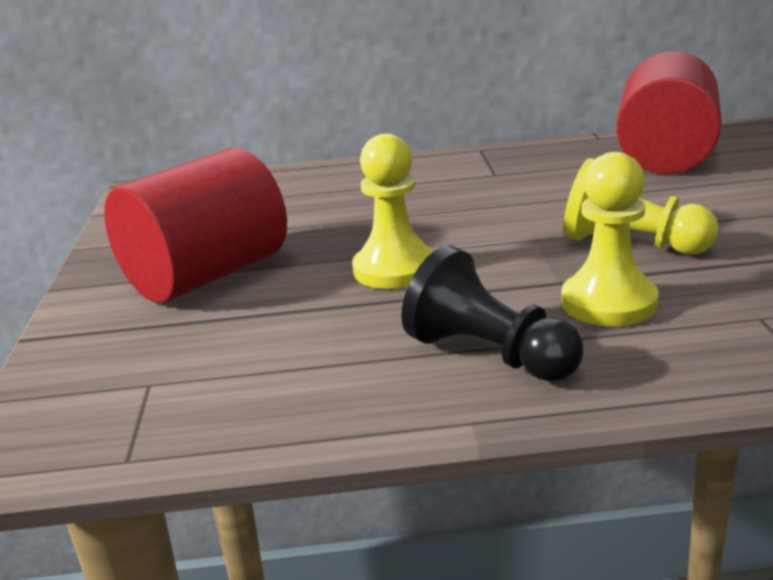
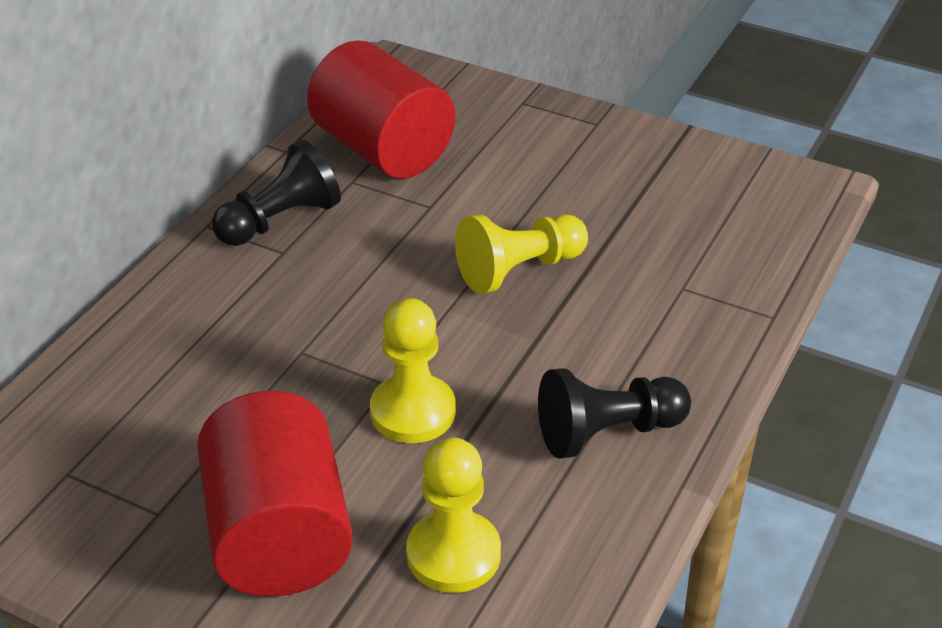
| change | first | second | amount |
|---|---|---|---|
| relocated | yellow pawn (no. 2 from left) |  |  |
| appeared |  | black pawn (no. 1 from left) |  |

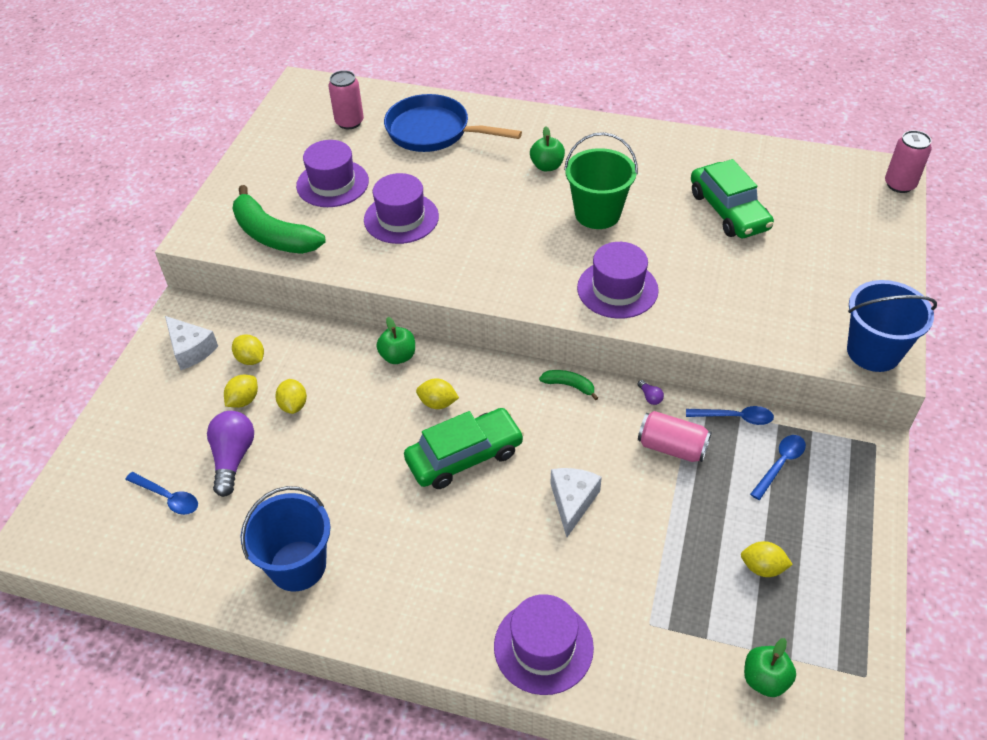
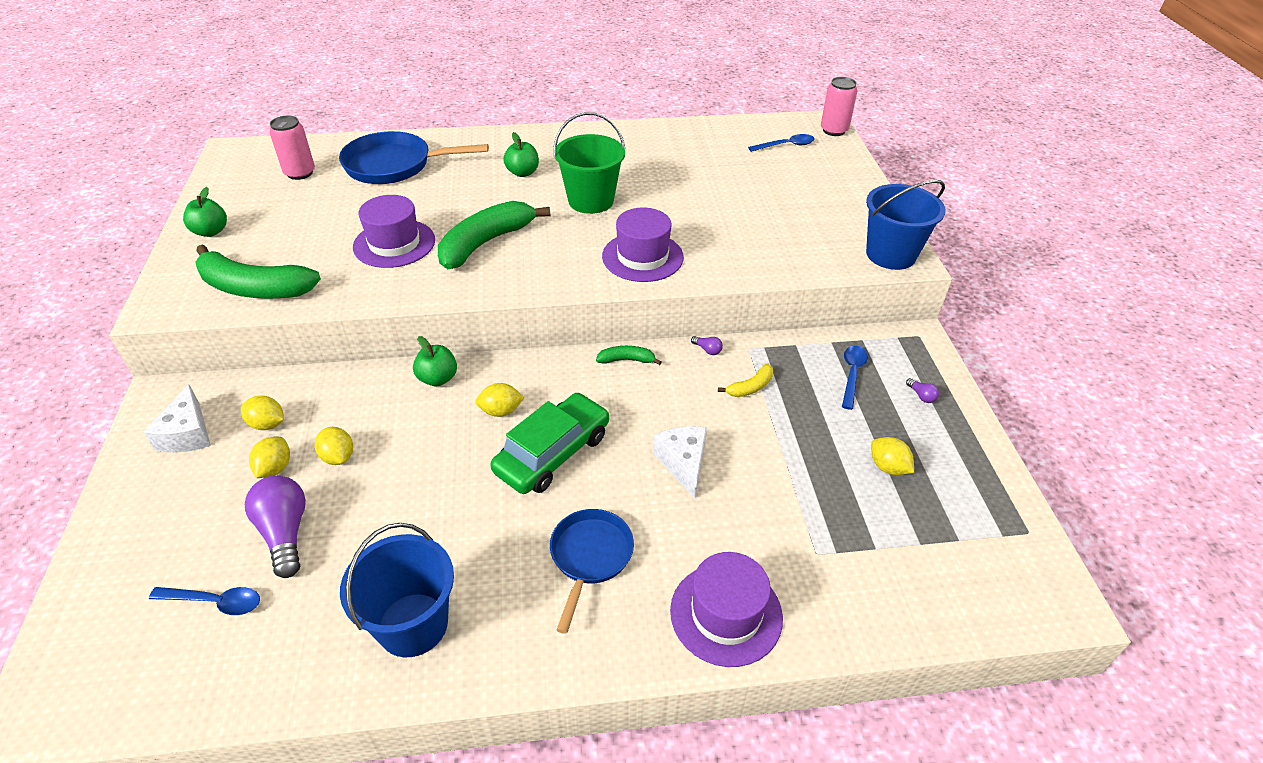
| change | first | second | amount |
|---|---|---|---|
| missing | purple hat (no. 1 from left) |  |  |
| missing | green car (no. 2 from left) |  |  |
| spun | white cheese (no. 1 from left) |  | 60 degrees clockwise |
| relocated | blue spoon (no. 2 from left) |  |  |
| exchanged | pink can (no. 2 from left) | yellow banana |  |
| spun | yellow lemon (no. 5 from left) |  | 60 degrees clockwise |
| relocated | green apple (no. 3 from left in the first image) | green apple (no. 1 from left) |  |
| appeared |  | green banana (no. 2 from left) |  |
| appeared |  | purple light bulb (no. 3 from left) |  |
| appeared |  | blue pan (no. 2 from left) |  |

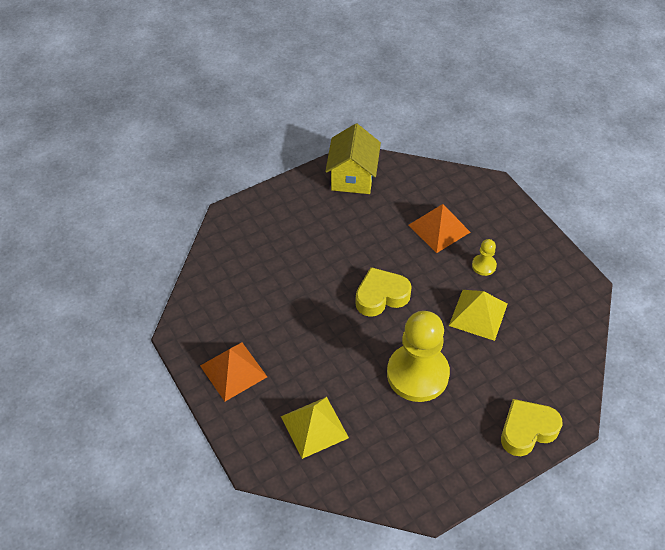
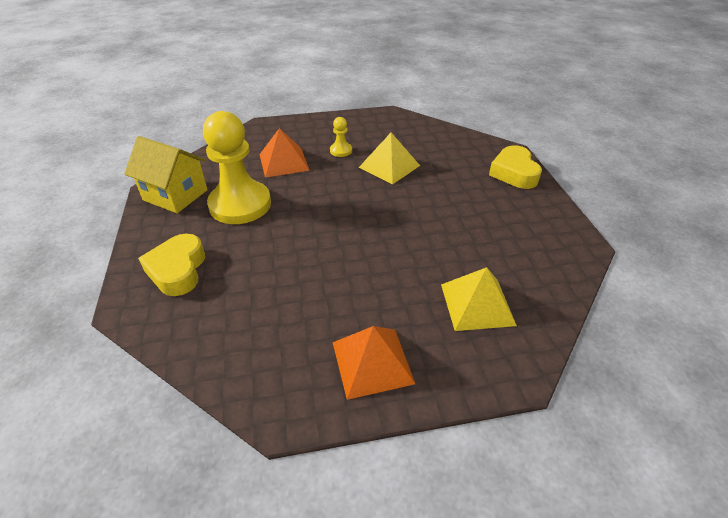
| change | first | second | amount |
|---|---|---|---|
| relocated | yellow heart (no. 1 from left) |  |  |
| relocated | yellow pawn (no. 1 from left) |  |  |

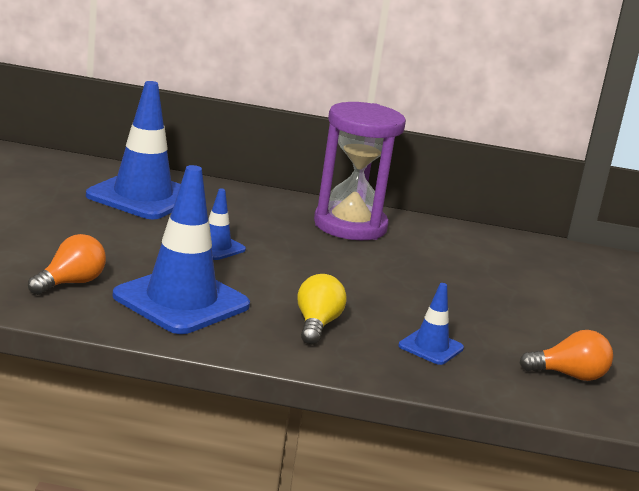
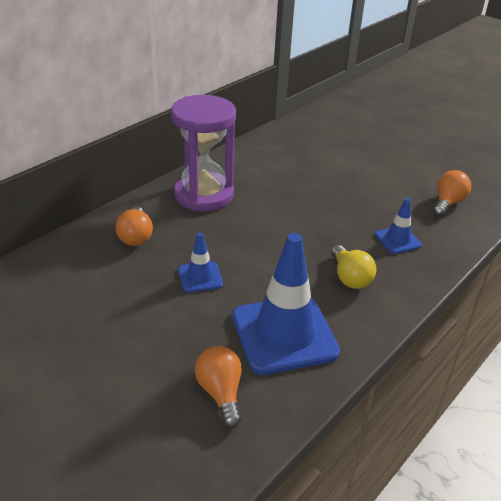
| change | first | second | amount |
|---|---|---|---|
| missing | blue traffic cone (no. 1 from left) |  |  |
| spun | yellow light bulb |  | 150 degrees counterclockwise |
| appeared |  | orange light bulb (no. 1 from left) |  |

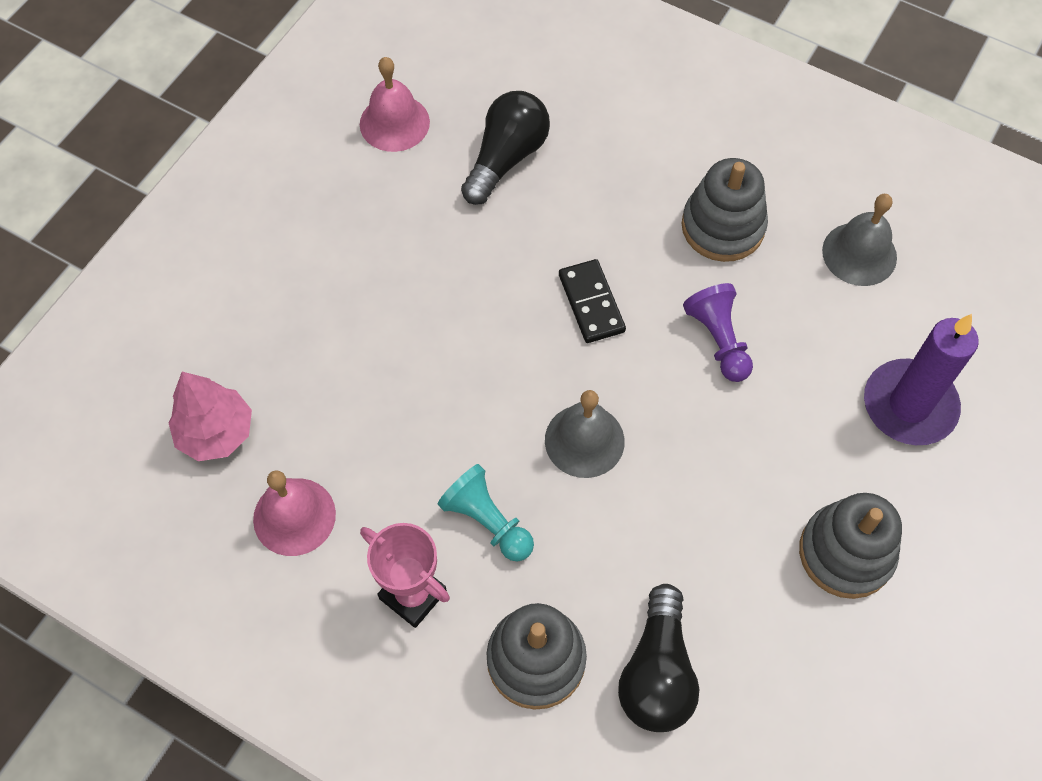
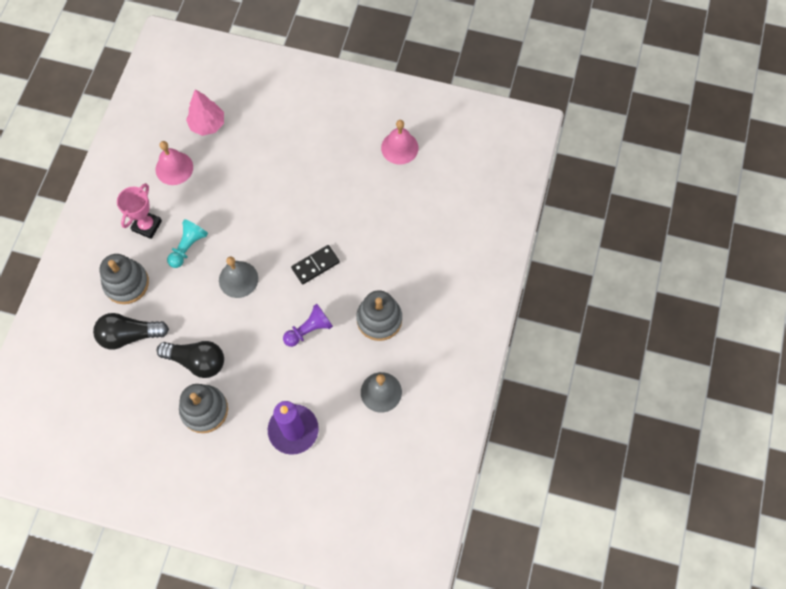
| change | first | second | amount |
|---|---|---|---|
| relocated | black light bulb (no. 1 from left in the first image) | black light bulb (no. 2 from left) |  |

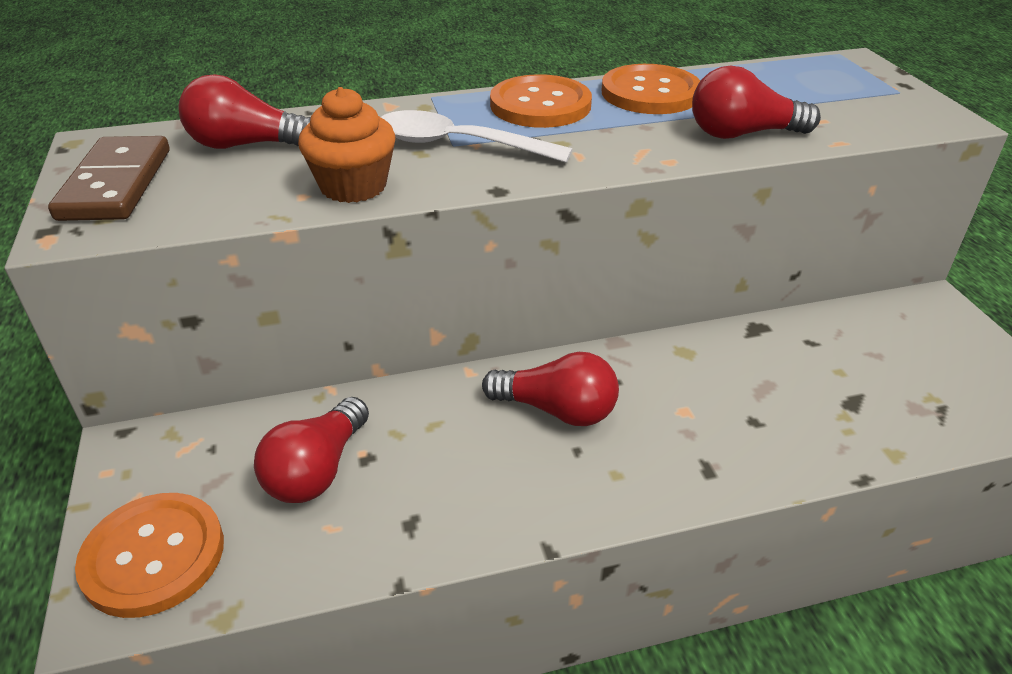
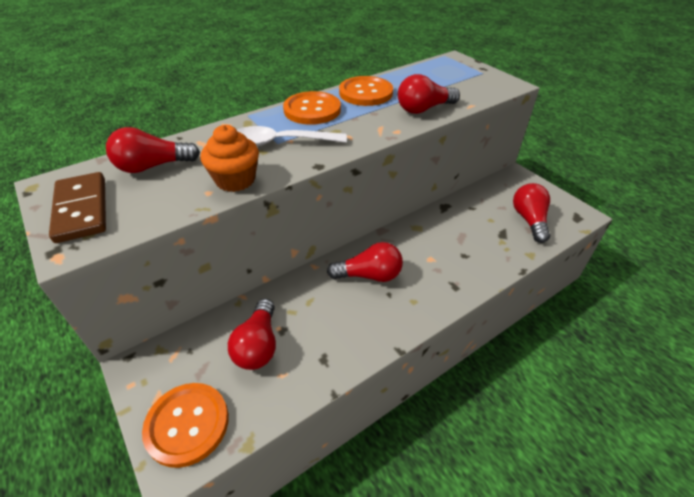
| change | first | second | amount |
|---|---|---|---|
| appeared |  | red light bulb (no. 5 from left) |  |

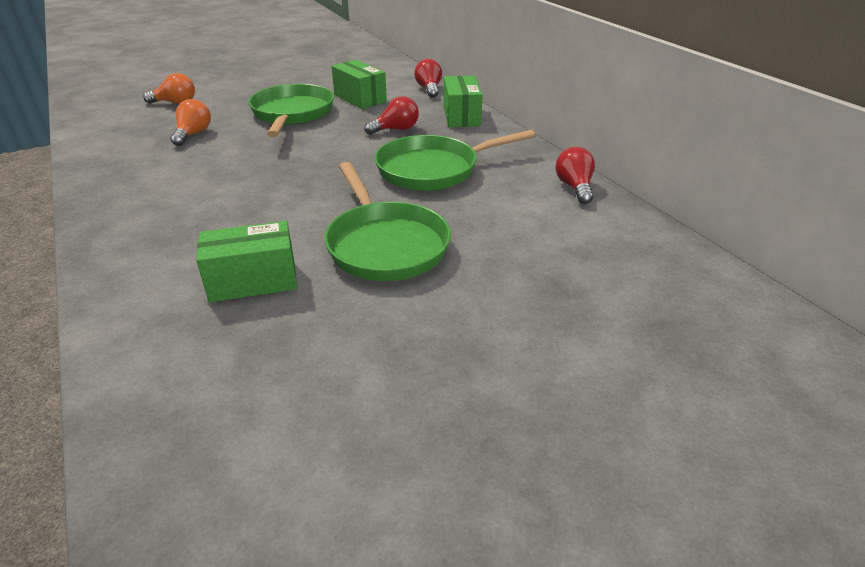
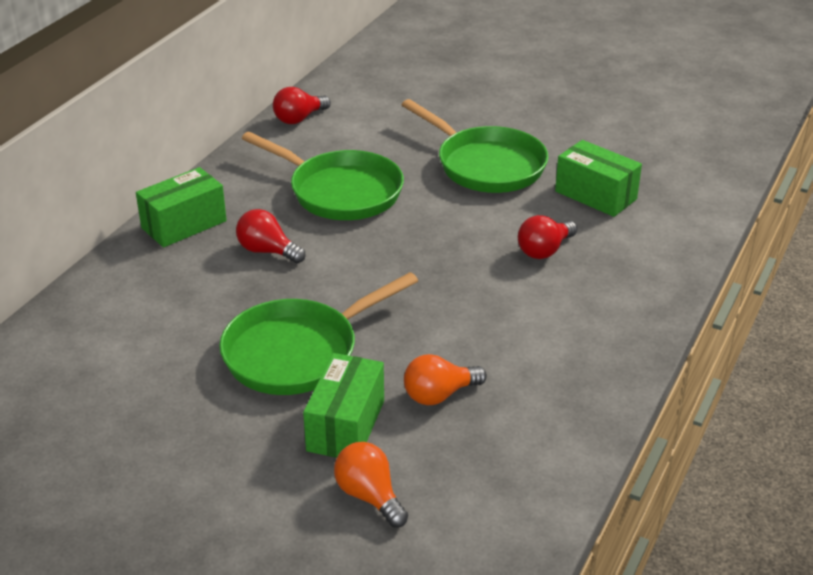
| change | first | second | amount |
|---|---|---|---|
| relocated | red light bulb (no. 2 from left in the first image) | red light bulb (no. 3 from left) |  |
| relocated | green box (no. 2 from left) |  |  |
| spun | green pan (no. 2 from left in the first image) | green pan (no. 3 from left) | 105 degrees clockwise |

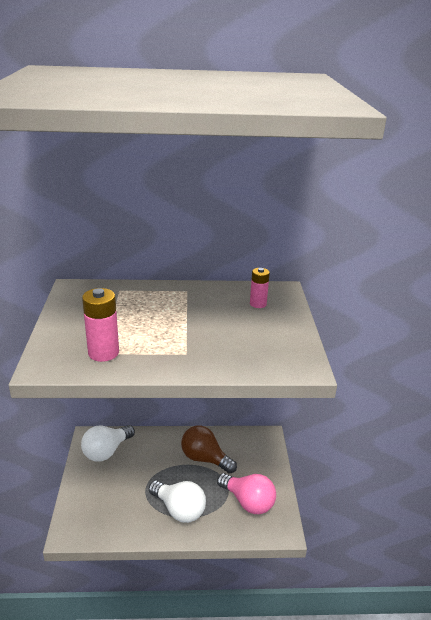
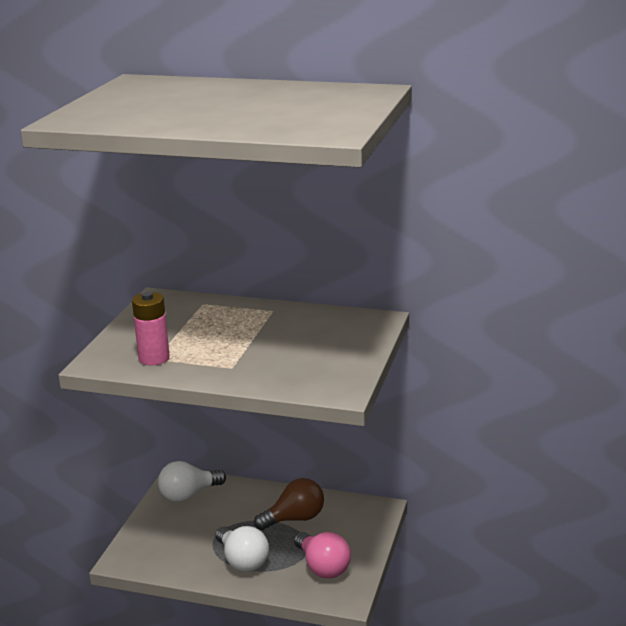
| change | first | second | amount |
|---|---|---|---|
| missing | pink battery (no. 2 from left) |  |  |
| spun | brown light bulb |  | 105 degrees clockwise |

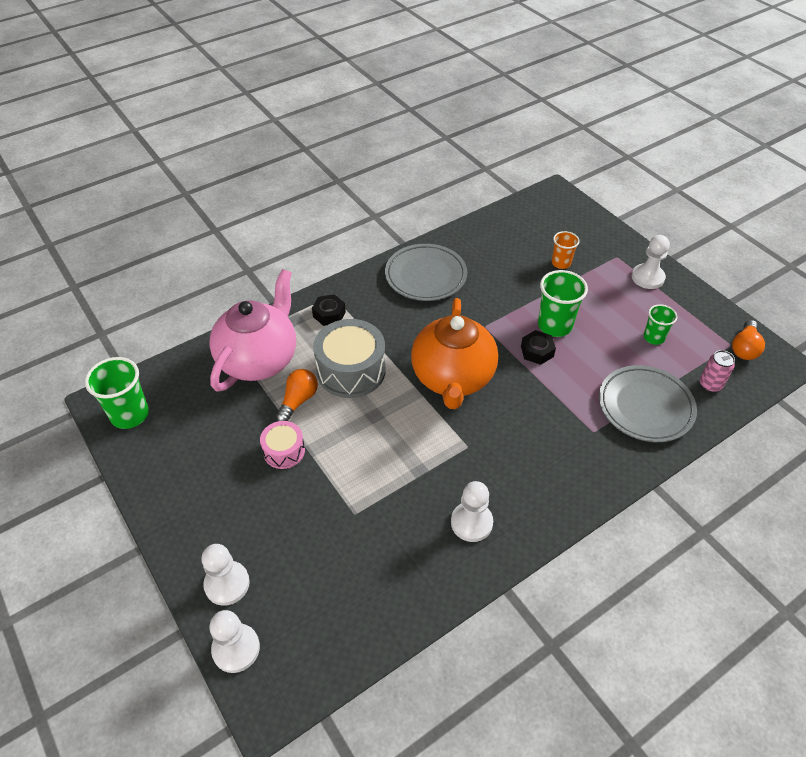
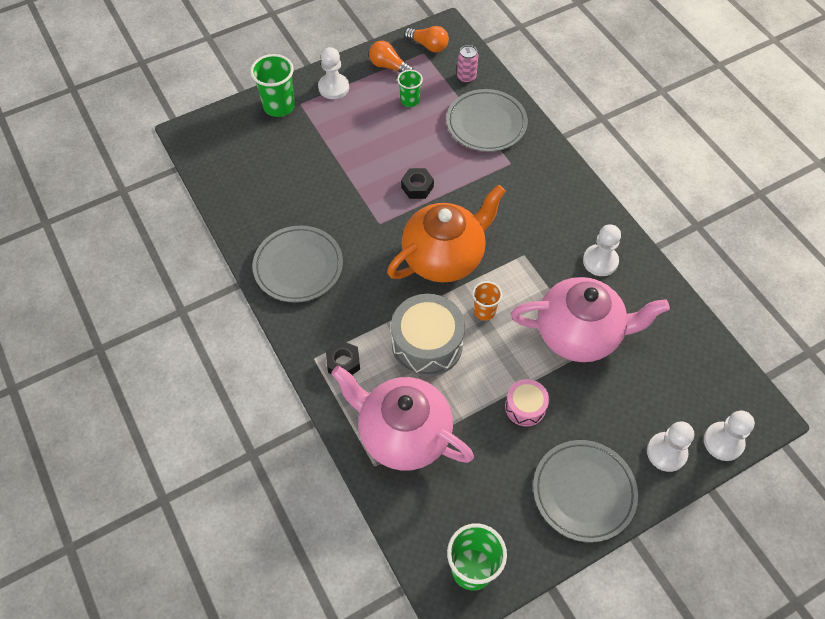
| change | first | second | amount |
|---|---|---|---|
| relocated | orange cup |  |  |
| relocated | green cup (no. 2 from left in the first image) | green cup (no. 1 from left) |  |
| spun | orange teapot |  | 45 degrees counterclockwise |
| relocated | orange light bulb (no. 1 from left) |  |  |
| appeared |  | pink teapot (no. 2 from left) |  |
| appeared |  | grey plate (no. 3 from left) |  |

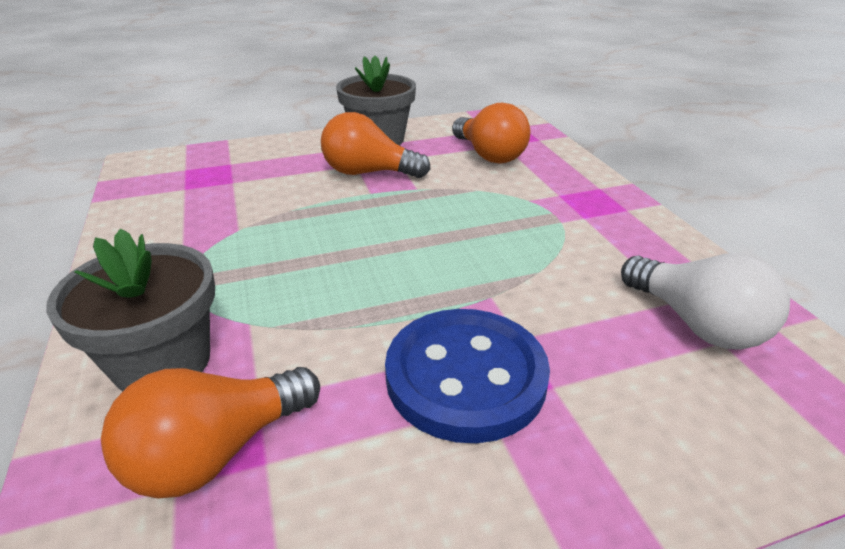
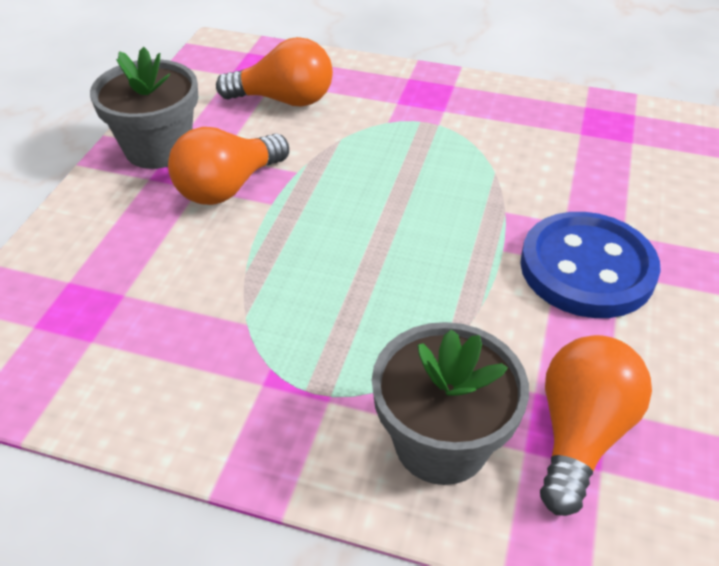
| change | first | second | amount |
|---|---|---|---|
| missing | white light bulb |  |  |
| spun | orange light bulb (no. 1 from left in the first image) | orange light bulb (no. 3 from left) | 150 degrees counterclockwise |

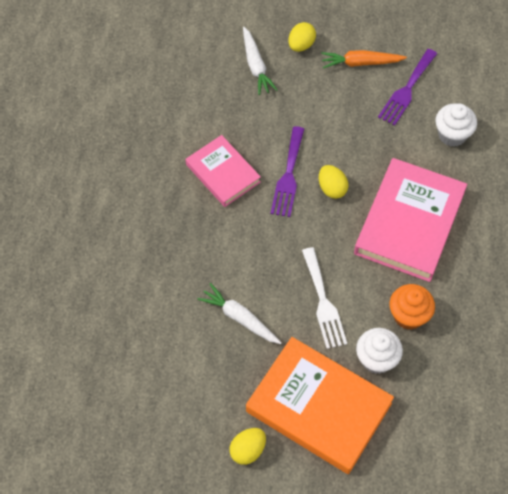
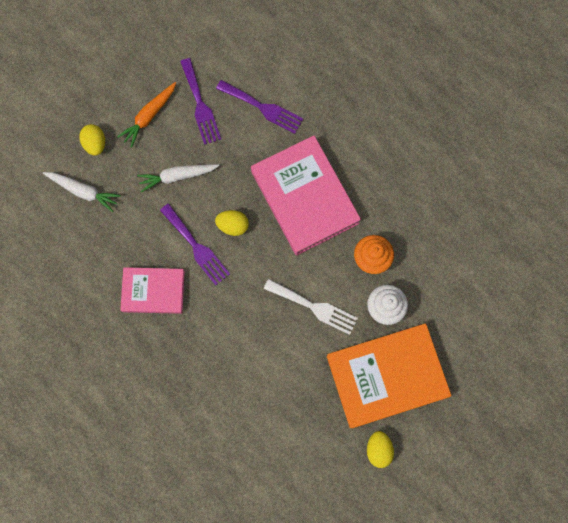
| change | first | second | amount |
|---|---|---|---|
| exchanged | white cupcake (no. 2 from left) | purple fork (no. 3 from left) |  |
| relocated | white carrot (no. 1 from left in the first image) | white carrot (no. 2 from left) |  |

